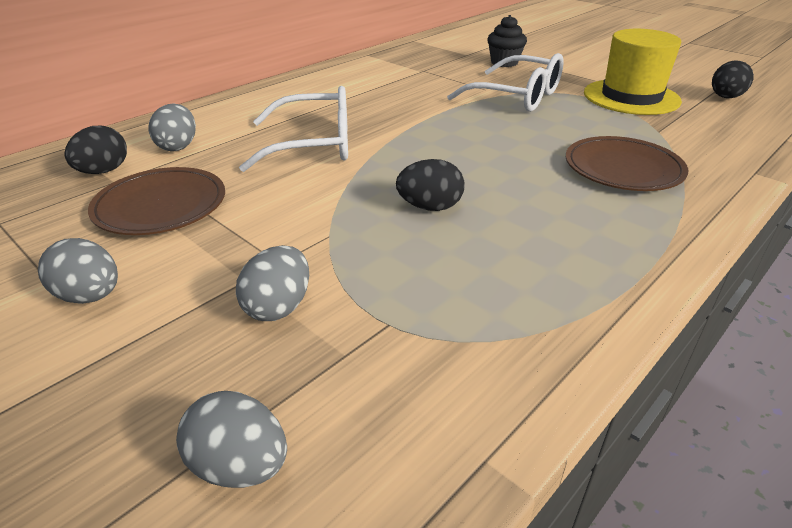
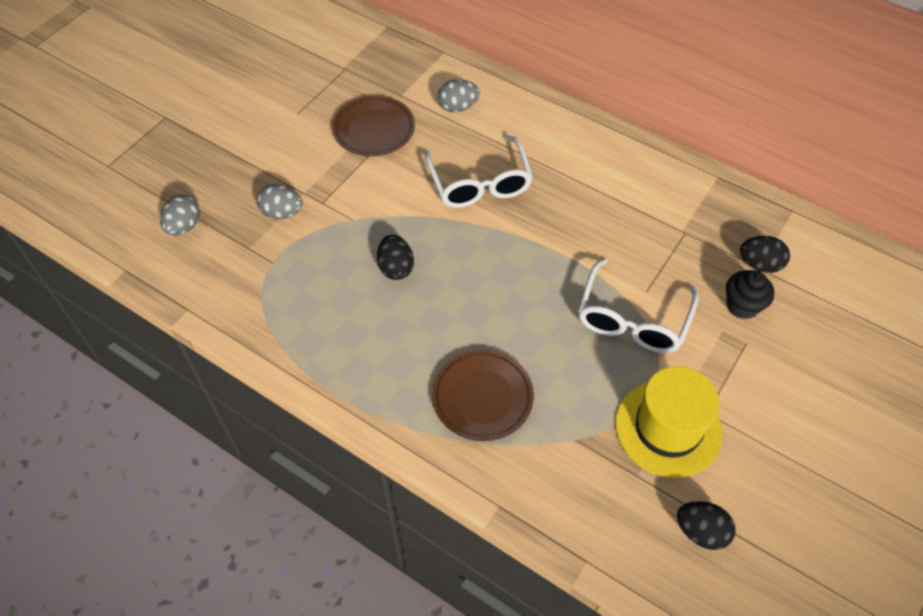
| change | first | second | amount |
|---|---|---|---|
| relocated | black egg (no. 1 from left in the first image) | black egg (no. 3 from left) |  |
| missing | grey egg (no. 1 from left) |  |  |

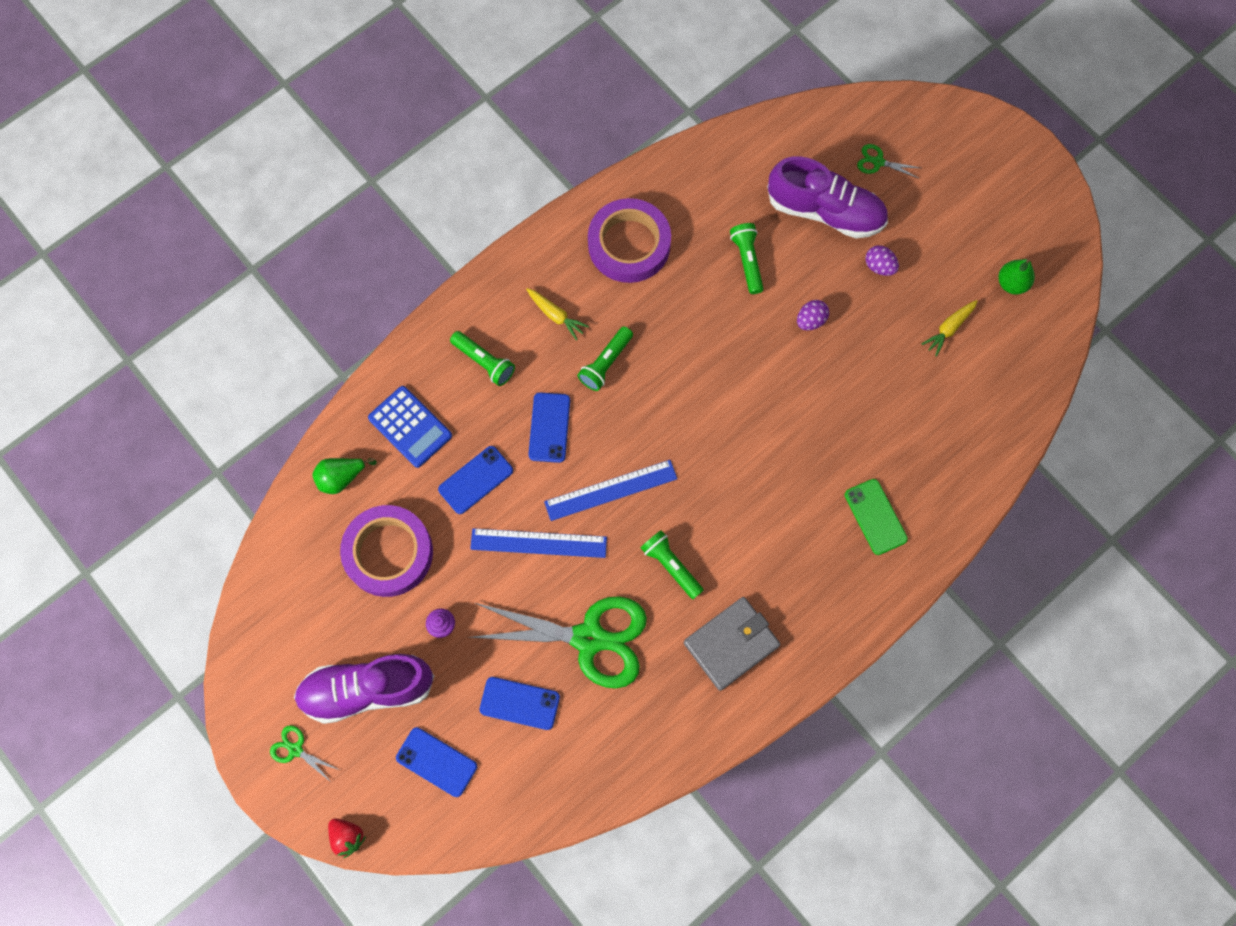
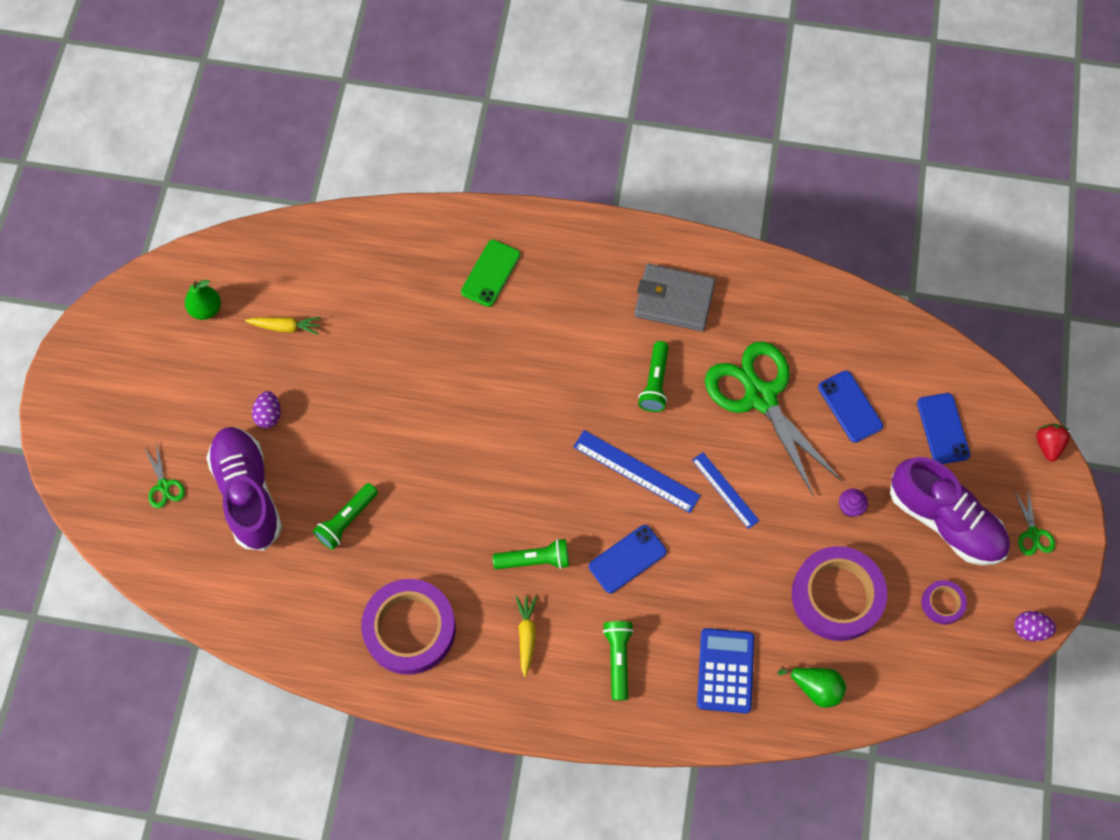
| change | first | second | amount |
|---|---|---|---|
| relocated | purple egg (no. 1 from left in the first image) | purple egg (no. 2 from left) |  |
| missing | blue phone (no. 2 from left) |  |  |
| size | blue ruler (no. 1 from left in the first image) | blue ruler (no. 2 from left) | x0.67 |
| appeared |  | purple tape (no. 3 from left) |  |

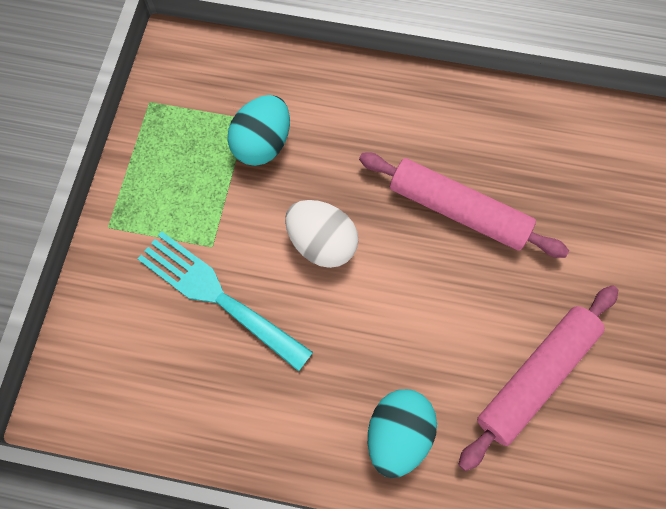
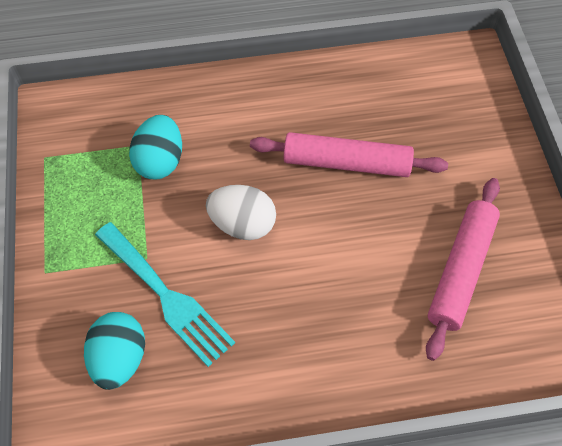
| change | first | second | amount |
|---|---|---|---|
| spun | turquoise fork |  | 150 degrees counterclockwise |
| relocated | turquoise egg (no. 2 from left in the first image) | turquoise egg (no. 1 from left) |  |

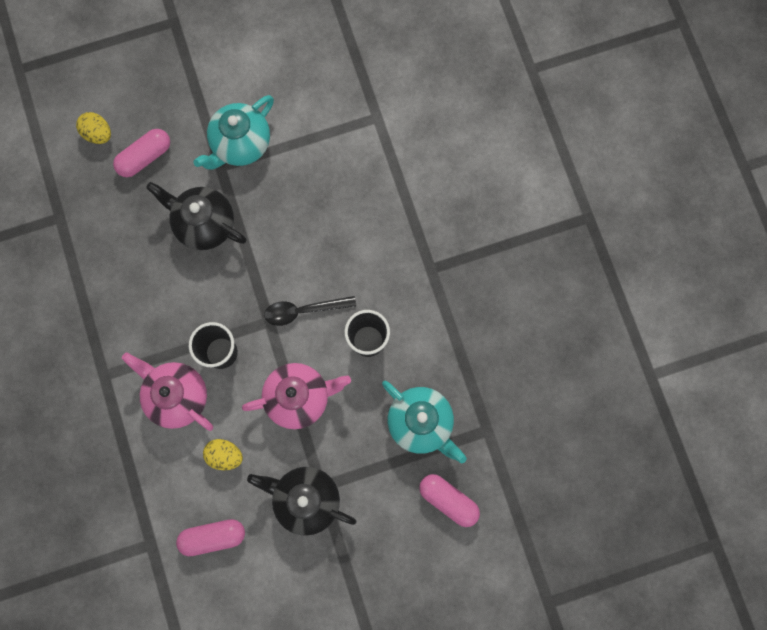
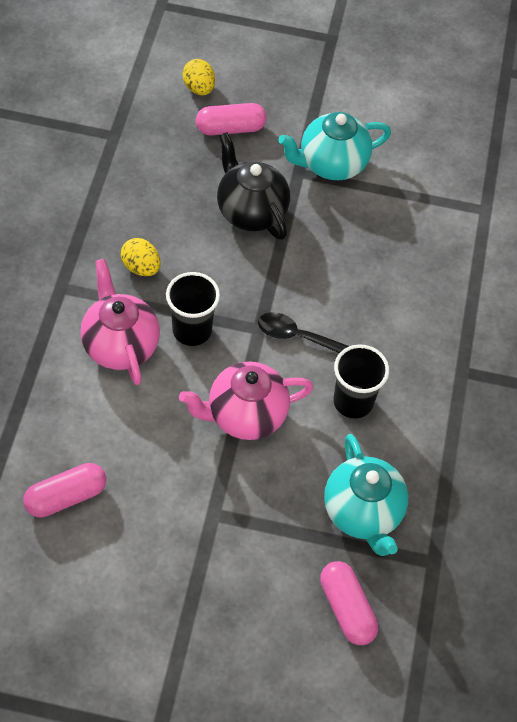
| change | first | second | amount |
|---|---|---|---|
| spun | pink teapot (no. 2 from left) |  | 150 degrees clockwise |
| relocated | yellow egg (no. 2 from left in the first image) | yellow egg (no. 1 from left) |  |
| missing | black teapot (no. 2 from left) |  |  |
| spun | pink capsule (no. 2 from left in the first image) | pink capsule (no. 1 from left) | 45 degrees counterclockwise |

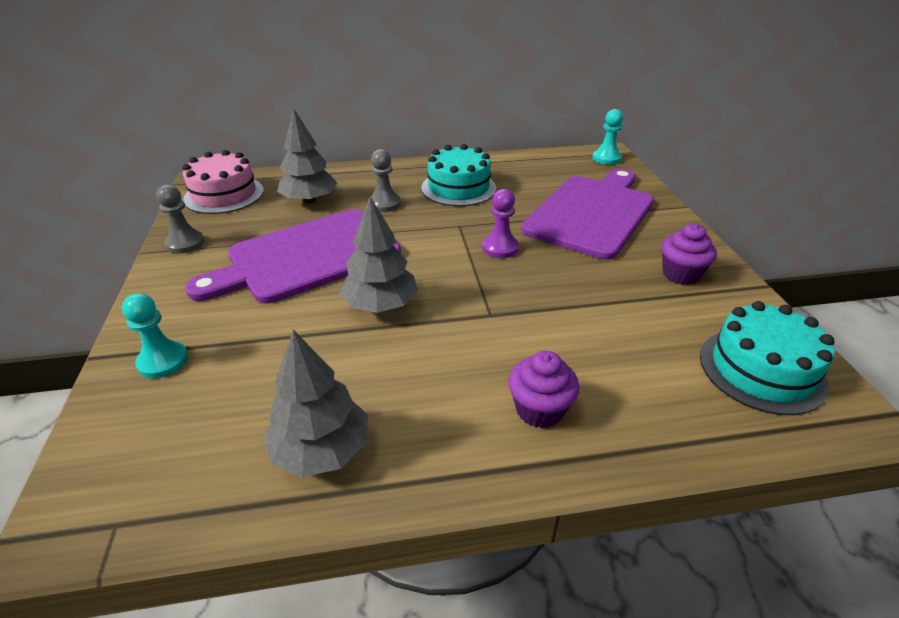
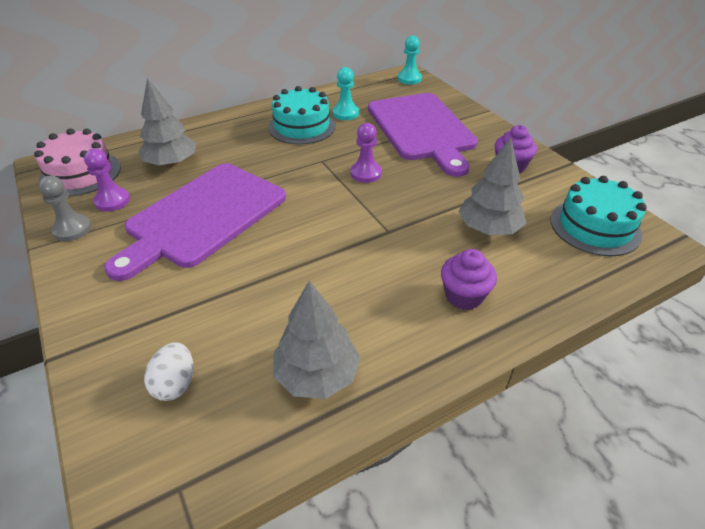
| change | first | second | amount |
|---|---|---|---|
| missing | grey pawn (no. 2 from left) |  |  |
| spun | purple cutting board (no. 2 from left) |  | 150 degrees clockwise |
| relocated | grey tree (no. 3 from left) |  |  |
| relocated | turquoise pawn (no. 1 from left) |  |  |
| appeared |  | purple pawn (no. 1 from left) |  |
| appeared |  | white egg |  |

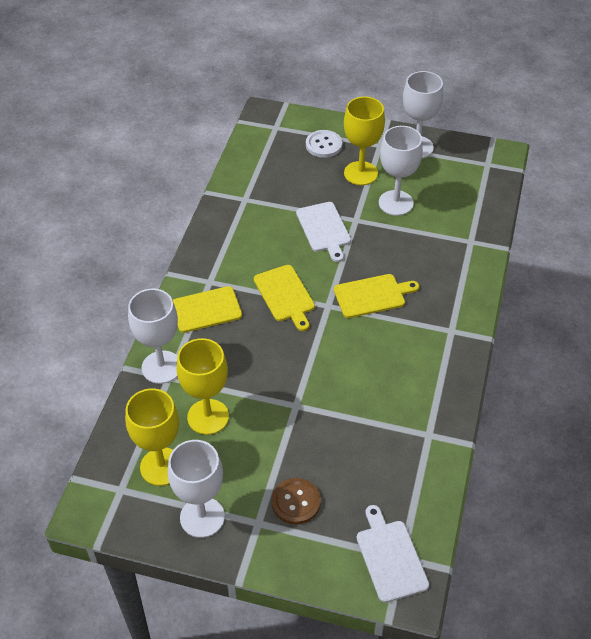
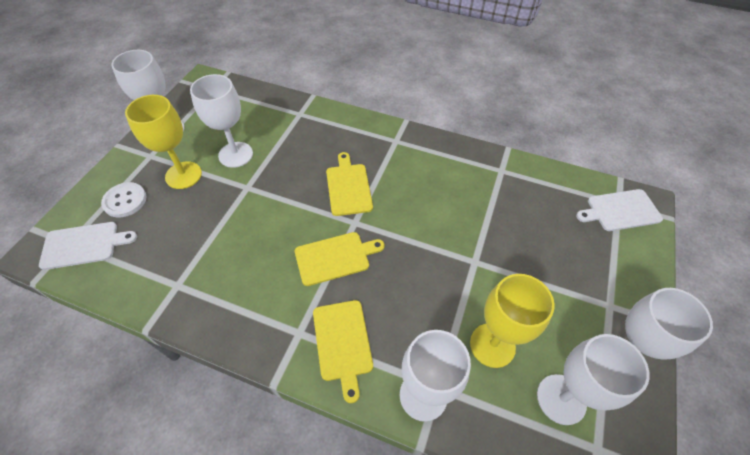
| change | first | second | amount |
|---|---|---|---|
| relocated | white cutting board (no. 1 from left) |  |  |
| colour | yellow goblet (no. 1 from left) | white goblet (no. 4 from left) |  |
| missing | brown button |  |  |

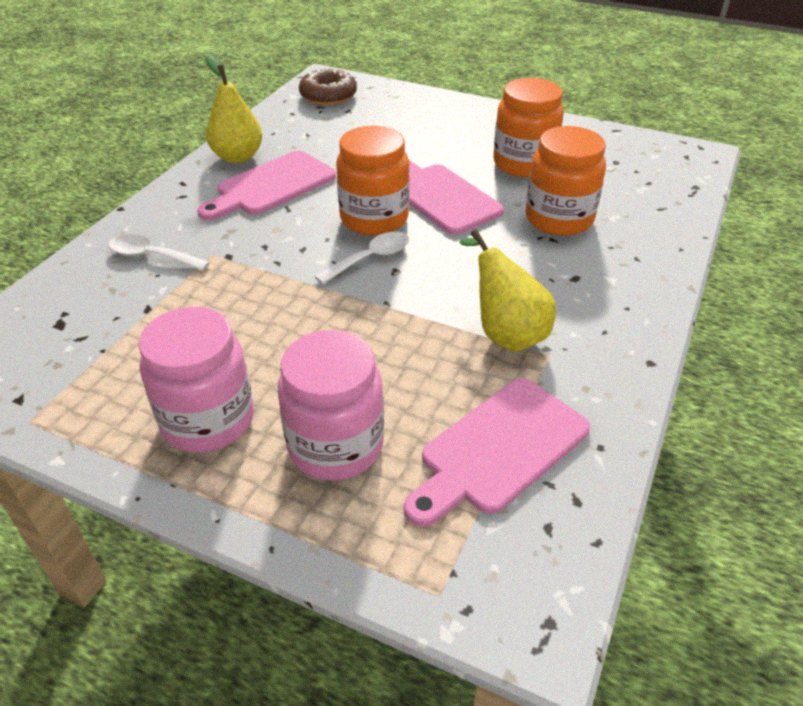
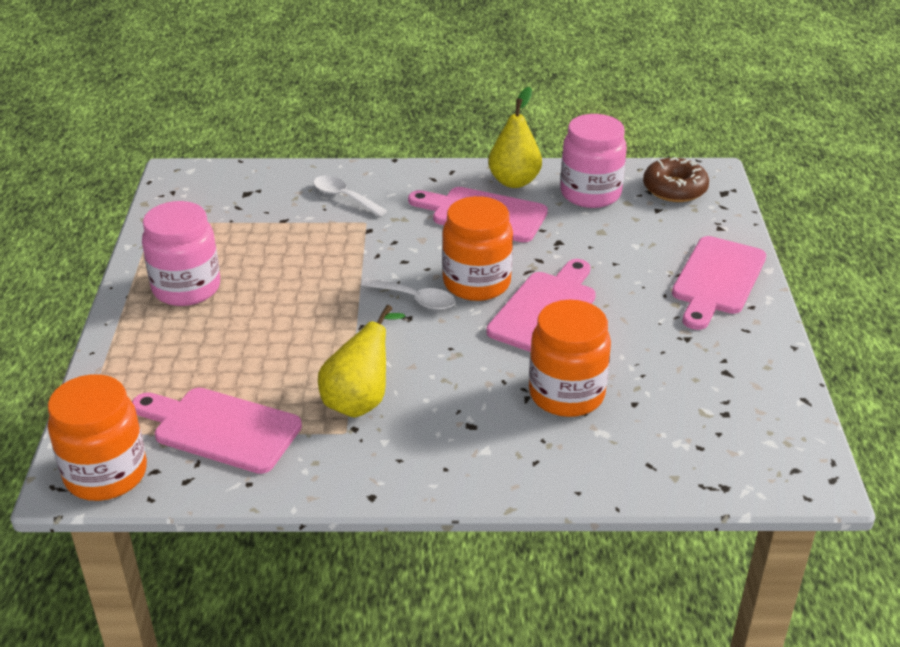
| change | first | second | amount |
|---|---|---|---|
| relocated | orange jar (no. 2 from left in the first image) | orange jar (no. 1 from left) |  |
| spun | white spoon (no. 1 from left) |  | 45 degrees counterclockwise |
| relocated | pink jar (no. 2 from left) |  |  |
| appeared |  | pink cutting board (no. 4 from left) |  |

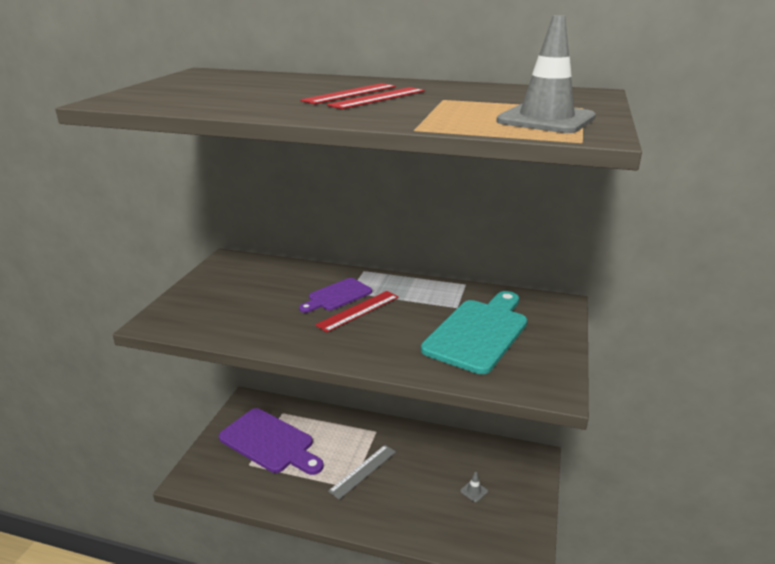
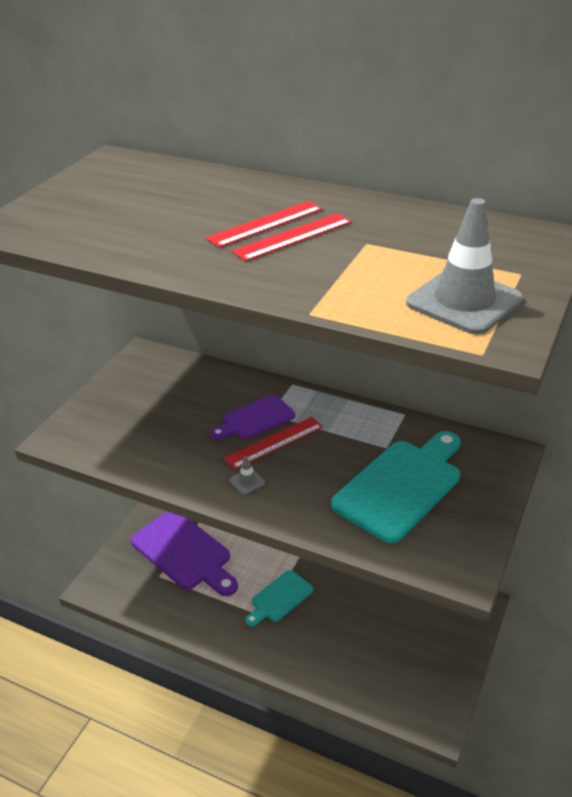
| change | first | second | amount |
|---|---|---|---|
| exchanged | grey ruler | turquoise cutting board (no. 1 from left) |  |
| relocated | grey traffic cone (no. 1 from left) |  |  |

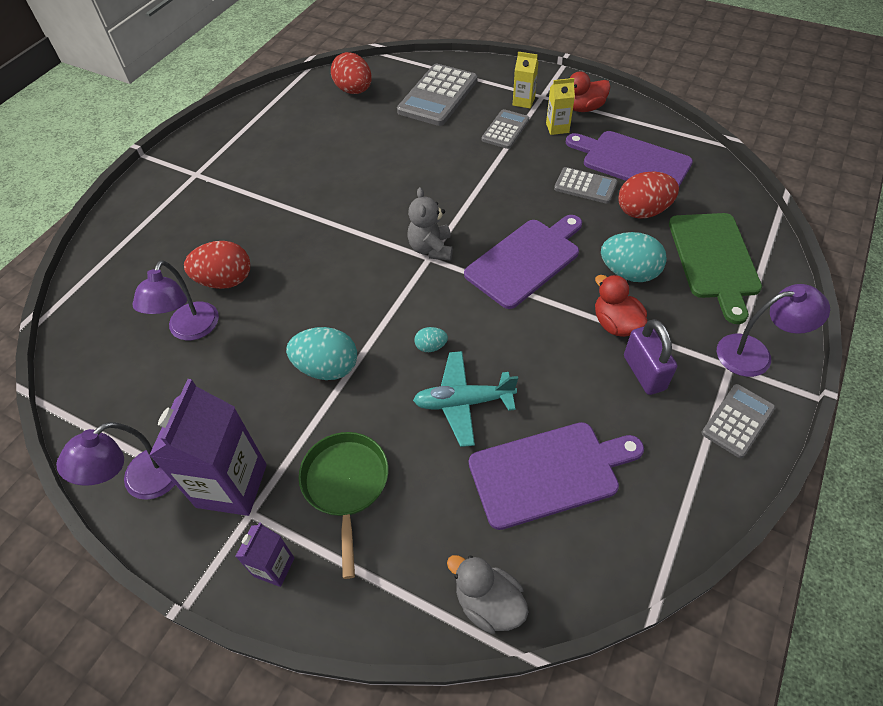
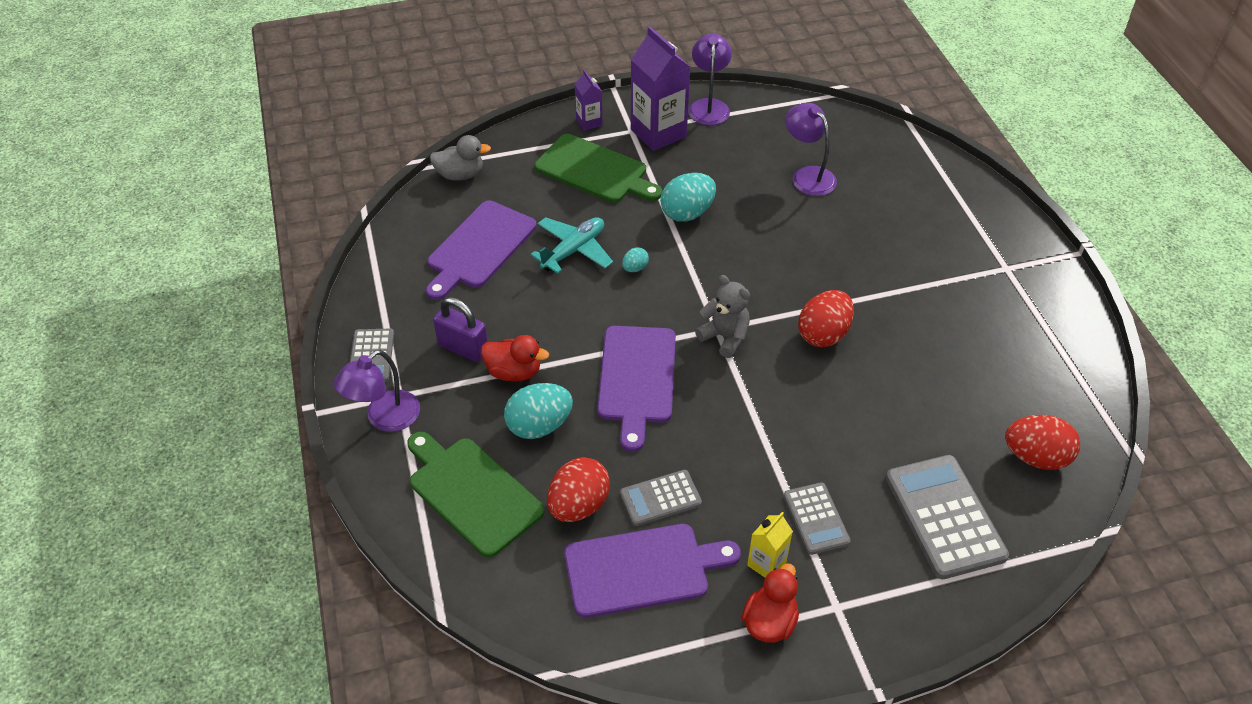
| change | first | second | amount |
|---|---|---|---|
| missing | yellow carton (no. 1 from left) |  |  |
| relocated | red egg (no. 1 from left in the first image) | red egg (no. 2 from left) |  |
| exchanged | green pan | green cutting board (no. 2 from left) |  |

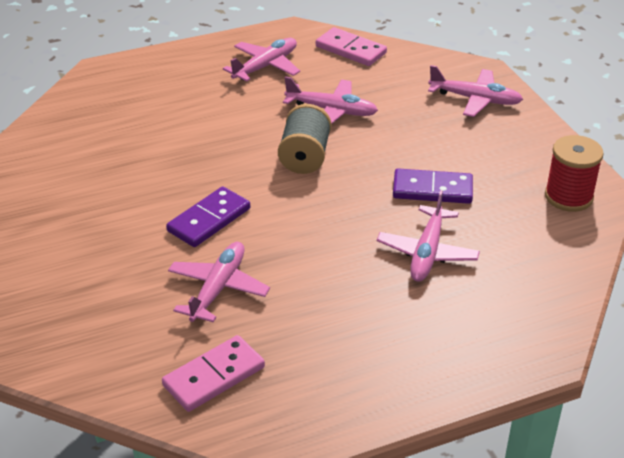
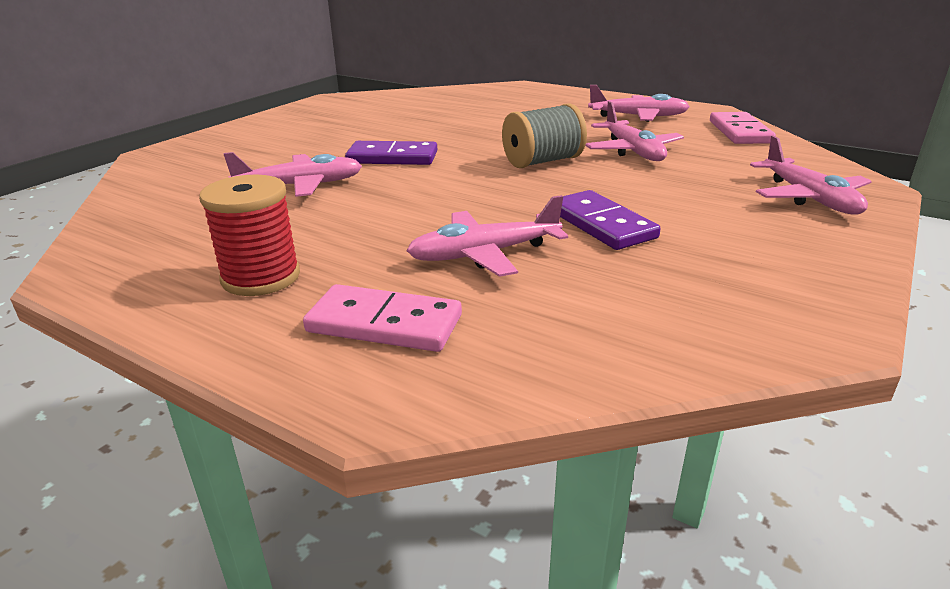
| change | first | second | amount |
|---|---|---|---|
| relocated | red spool |  |  |
| relocated | pink domino (no. 1 from left) |  |  |

